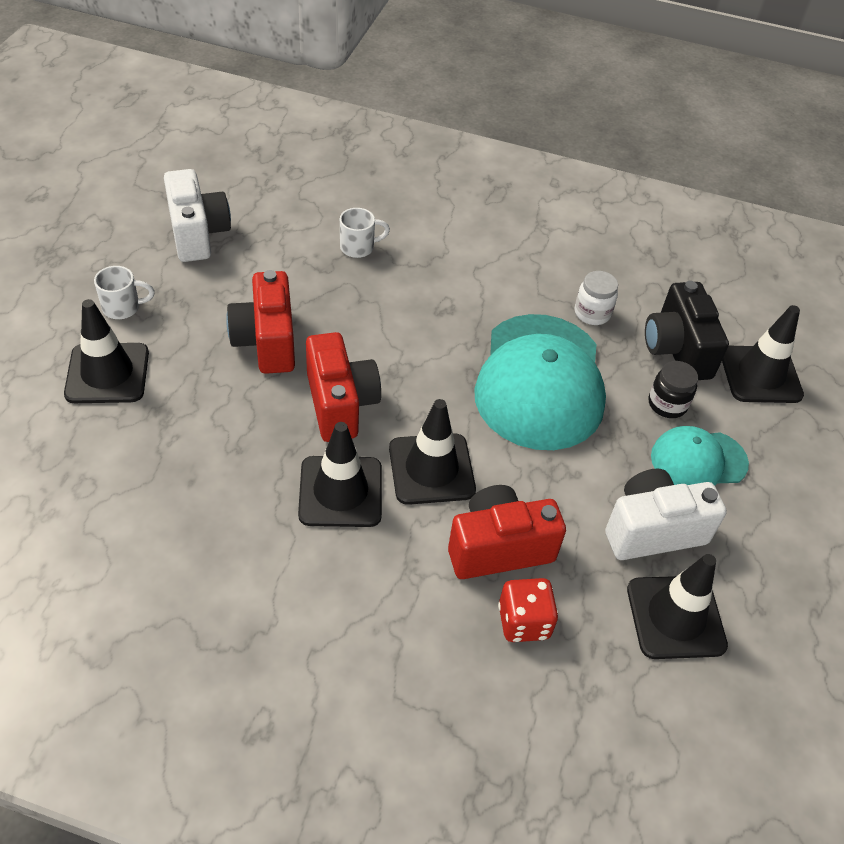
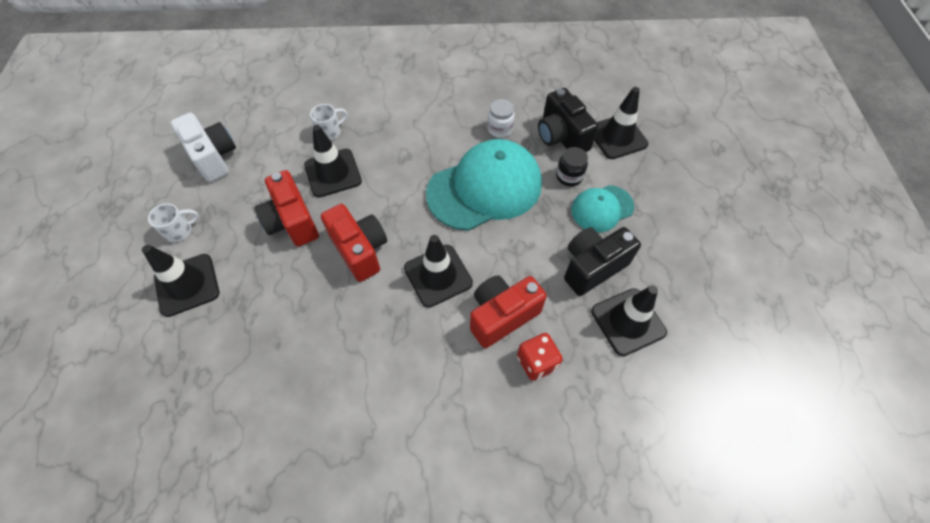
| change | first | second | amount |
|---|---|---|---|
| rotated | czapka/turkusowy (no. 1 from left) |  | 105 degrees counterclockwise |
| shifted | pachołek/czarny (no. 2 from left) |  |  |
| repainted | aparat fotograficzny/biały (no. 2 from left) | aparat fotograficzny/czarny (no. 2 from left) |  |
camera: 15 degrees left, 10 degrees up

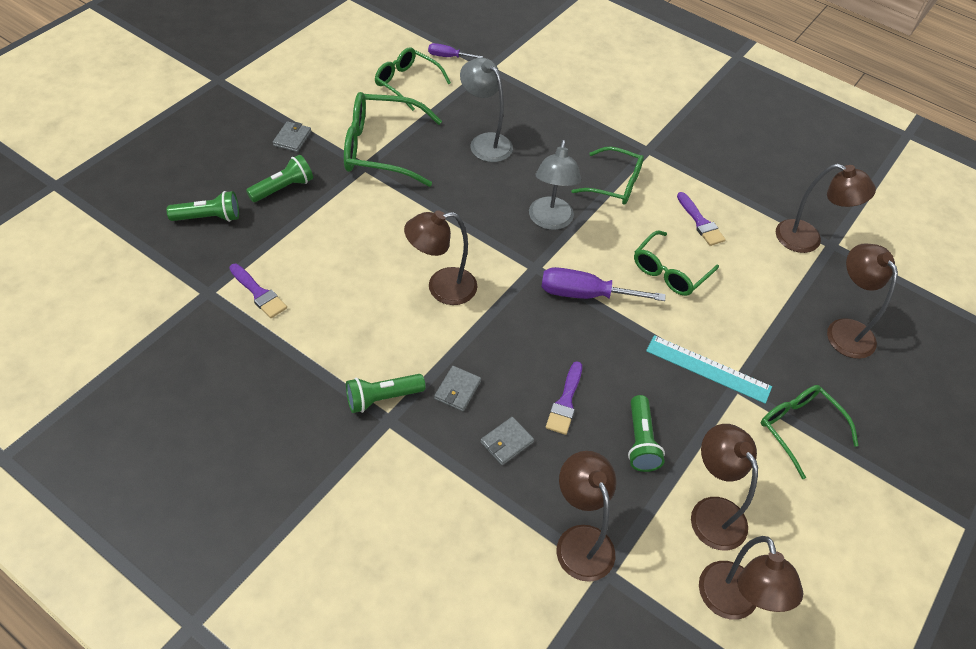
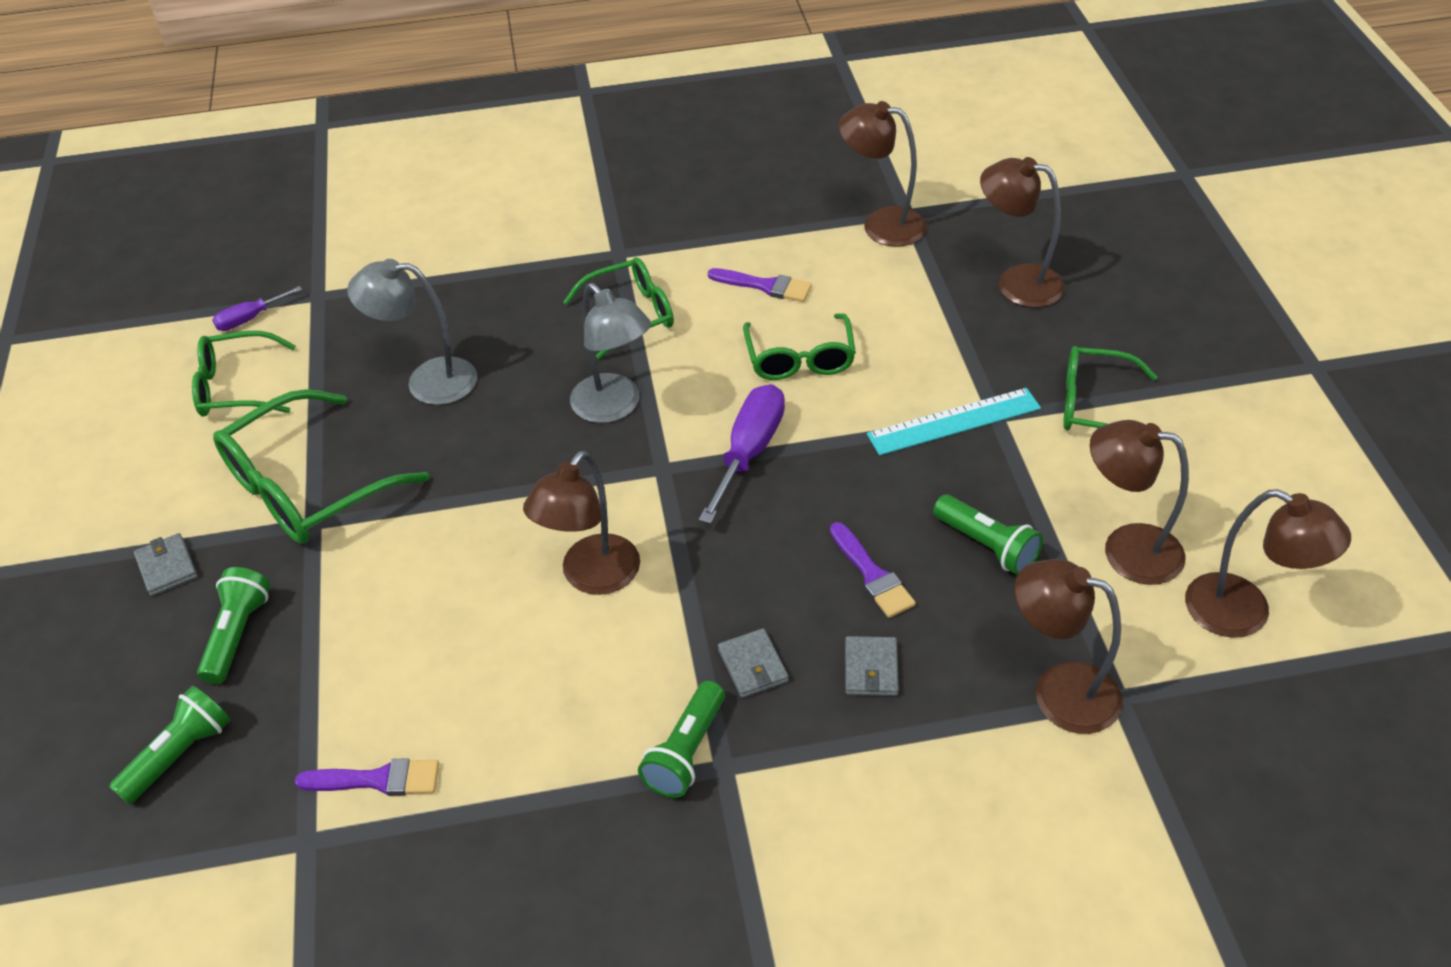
| change | first | second | amount |
|---|---|---|---|
| rotated | lampka/brązowy (no. 5 from left in the first image) | lampka/brązowy (no. 2 from left) | 135 degrees counterclockwise |
| rotated | śrubokręt/fioletowy (no. 2 from left) |  | 150 degrees clockwise |
camera: 40 degrees left, 5 degrees down

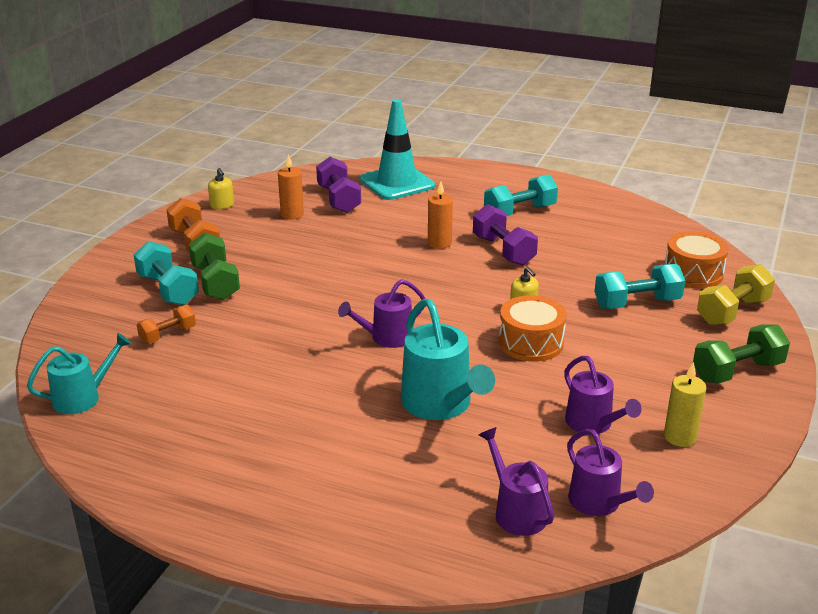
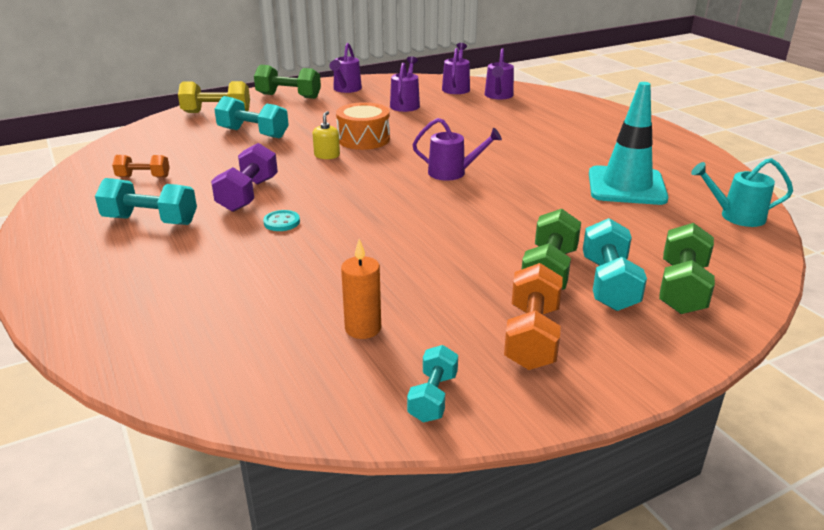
| change | first | second | amount |
|---|---|---|---|
| shifted | pachołek/turkusowy |  |  |
| gone | hantel/fioletowy (no. 1 from left) |  |  |
| swapped | dozownik mydła/żółty (no. 1 from left) | hantel/turkusowy (no. 3 from left) |  |
| swapped | świeca/pomarańczowy (no. 2 from left) | guzik/turkusowy |  |
| gone | bęben/pomarańczowy (no. 2 from left) |  |  |
| gone | konewka/turkusowy (no. 2 from left) |  |  |
| shifted | hantel/pomarańczowy (no. 1 from left) |  |  |
| gone | świeca/żółty |  |  |
| new |  | konewka/fioletowy (no. 1 from left) |  |
| new |  | hantel/zielony (no. 3 from left) |  |
camera: 140 degrees left, 0 degrees up

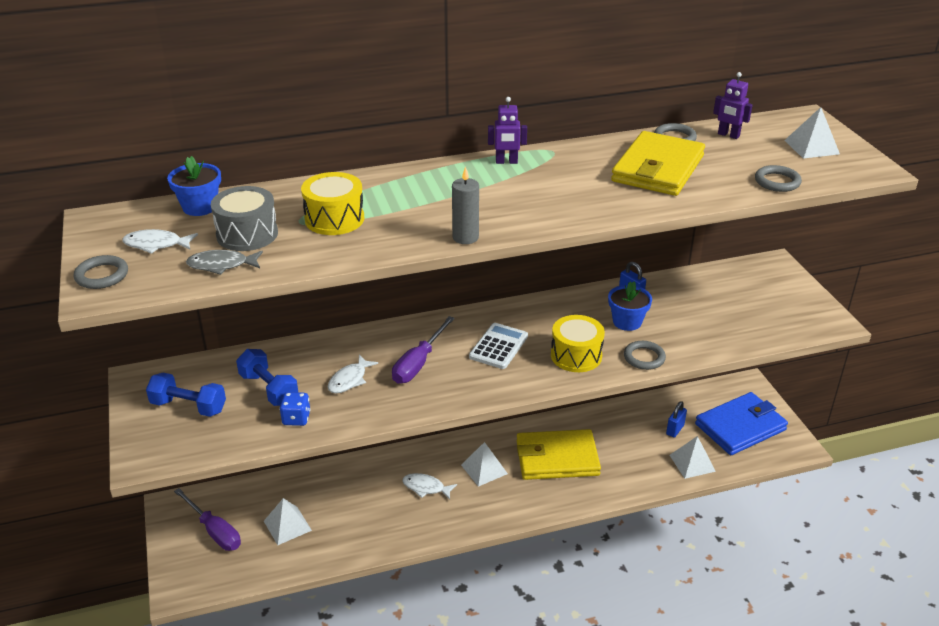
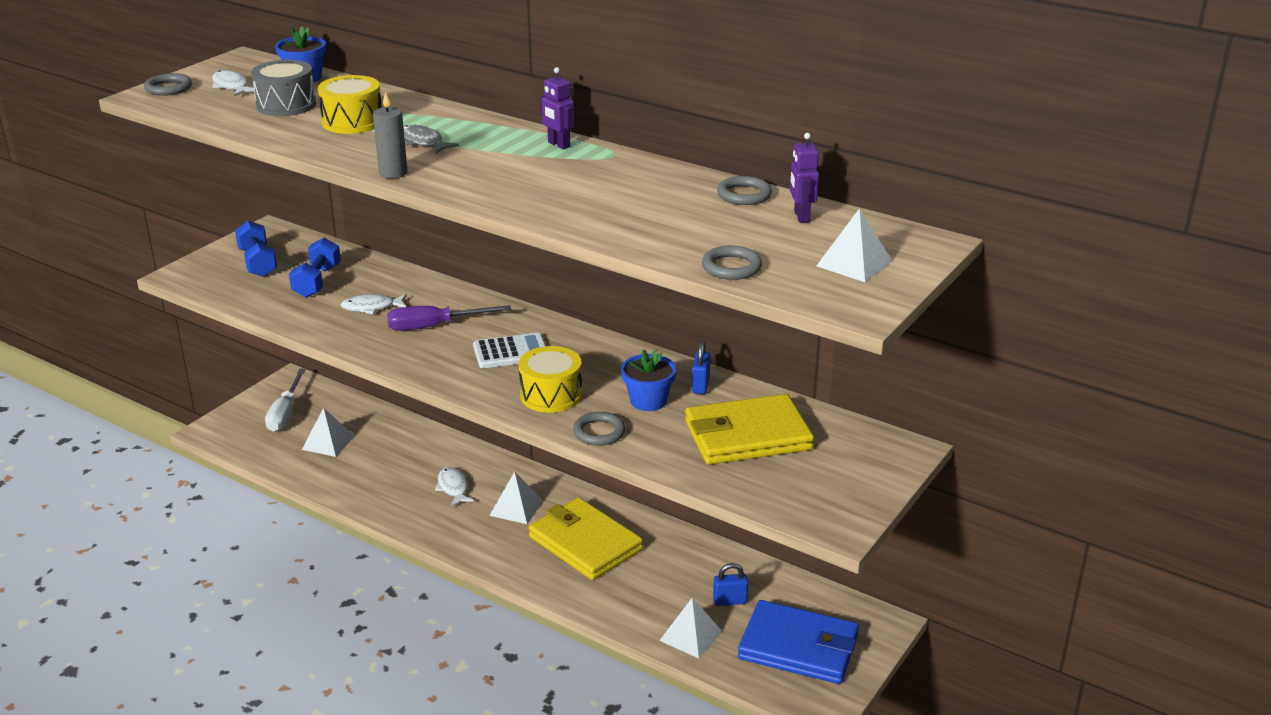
| change | first | second | amount |
|---|---|---|---|
| shifted | portfel/żółty (no. 2 from left) |  |  |
| shifted | ryba/szary |  |  |
| gone | kostka do gry/niebieski |  |  |
| repainted | śrubokręt/fioletowy (no. 1 from left) | śrubokręt/biały |  |
camera: 50 degrees right, 5 degrees down

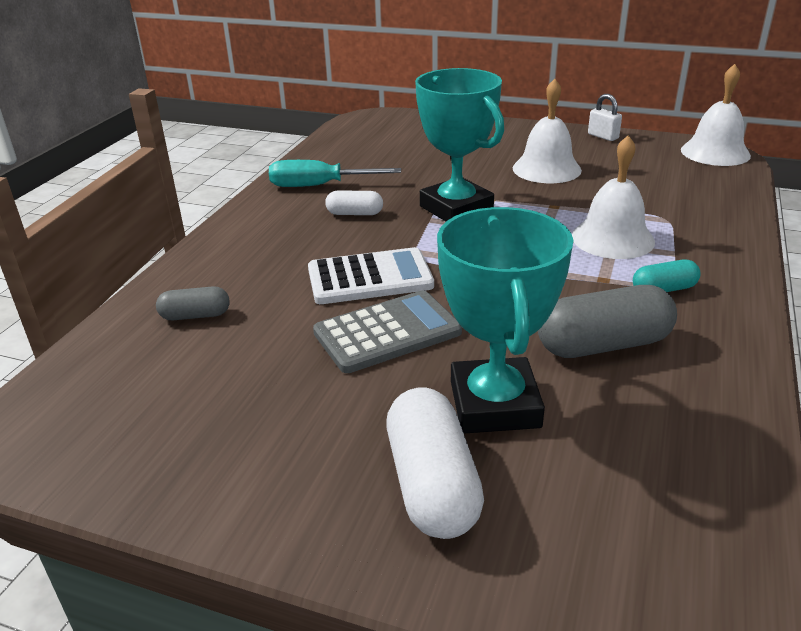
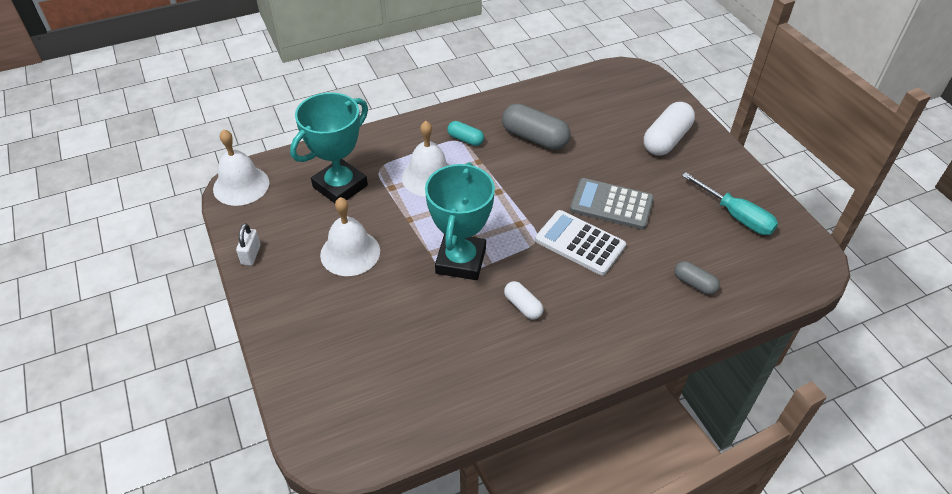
| change | first | second | amount |
|---|---|---|---|
| shifted | śrubokręt/turkusowy |  |  |
| shifted | puchar/turkusowy (no. 2 from left in the first image) | puchar/turkusowy (no. 1 from left) |  |
camera: 135 degrees left, 15 degrees up

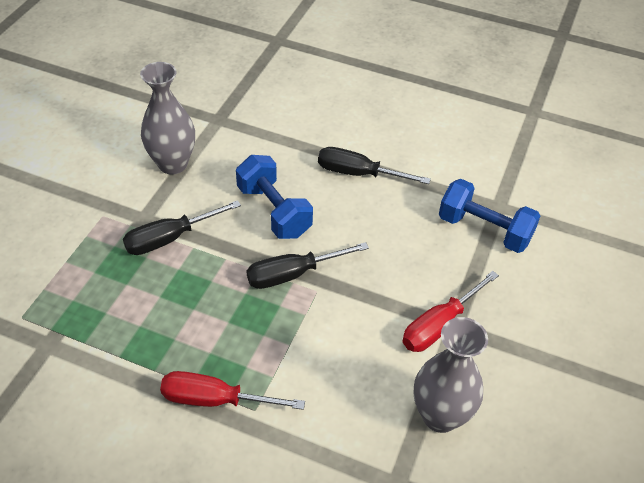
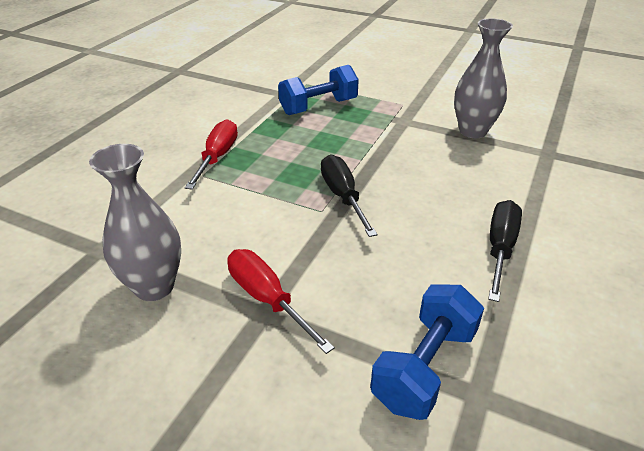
| change | first | second | amount |
|---|---|---|---|
| shifted | hantel/niebieski (no. 1 from left) |  |  |
| gone | śrubokręt/czarny (no. 1 from left) |  |  |
camera: 95 degrees right, 10 degrees down

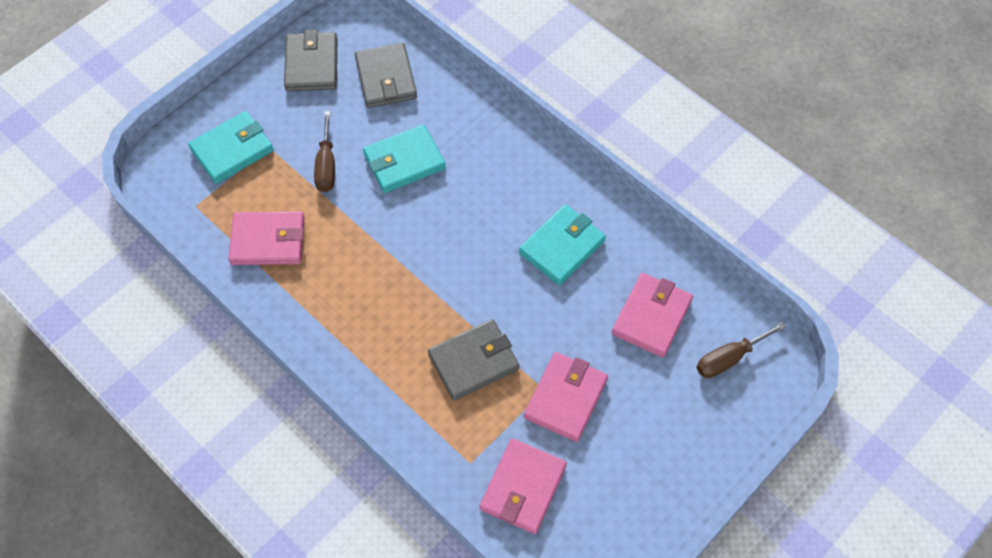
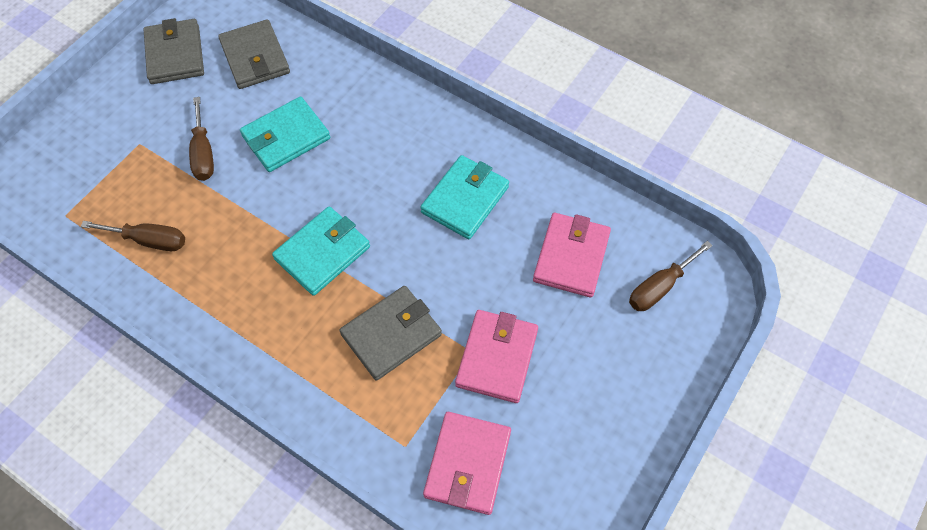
| change | first | second | amount |
|---|---|---|---|
| shifted | portfel/turkusowy (no. 1 from left in the first image) | portfel/turkusowy (no. 2 from left) |  |
| swapped | portfel/różowy (no. 1 from left) | śrubokręt/brązowy (no. 1 from left) |  |
camera: 10 degrees left, 0 degrees up

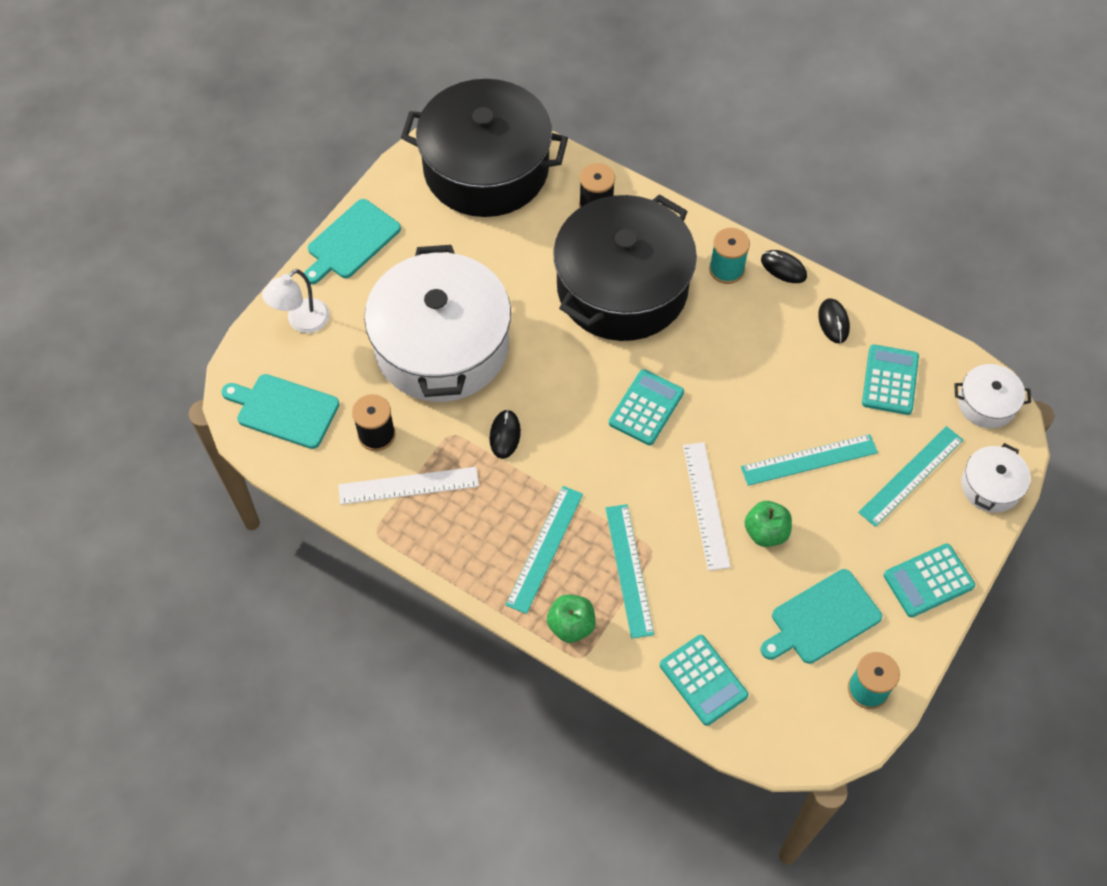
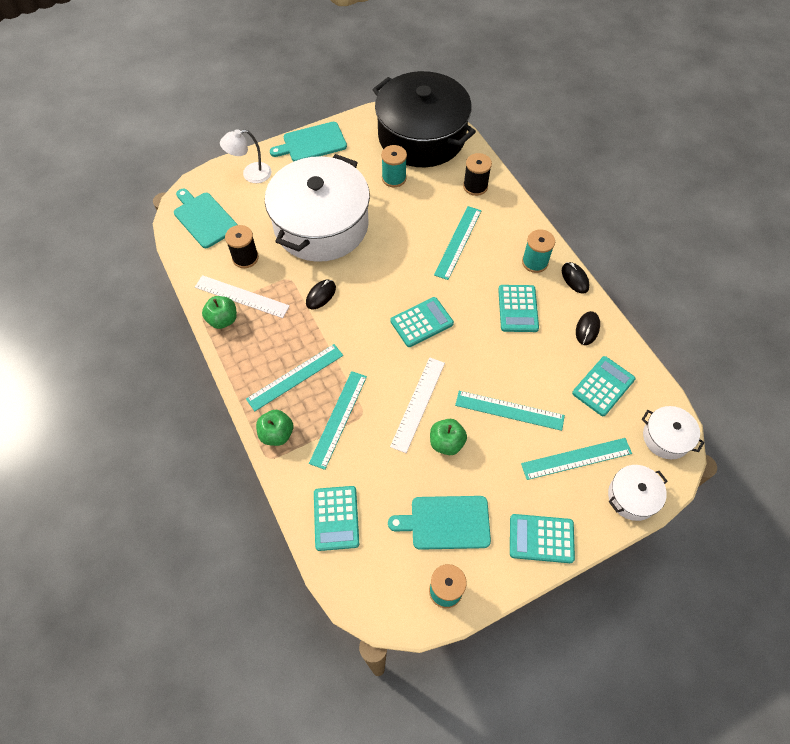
| change | first | second | amount |
|---|---|---|---|
| swapped | garnek/czarny (no. 2 from left) | linijka/turkusowy (no. 3 from left) |  |
| new |  | szpulka/turkusowy (no. 1 from left) |  |
| new |  | kalkulator/turkusowy (no. 3 from left) |  |
| new |  | jabłko/zielony (no. 1 from left) |  |
camera: 30 degrees right, 0 degrees up

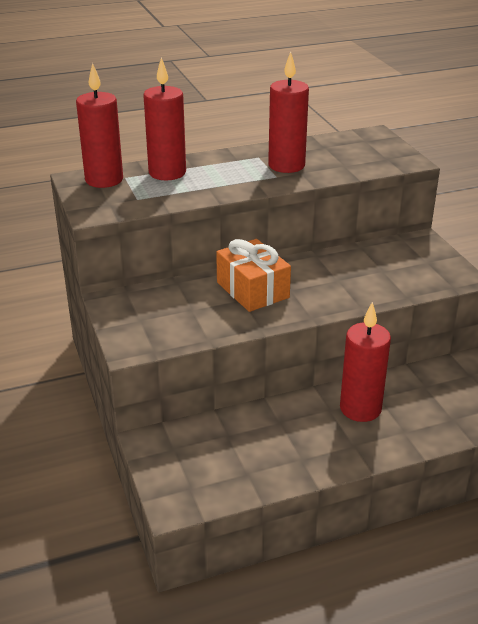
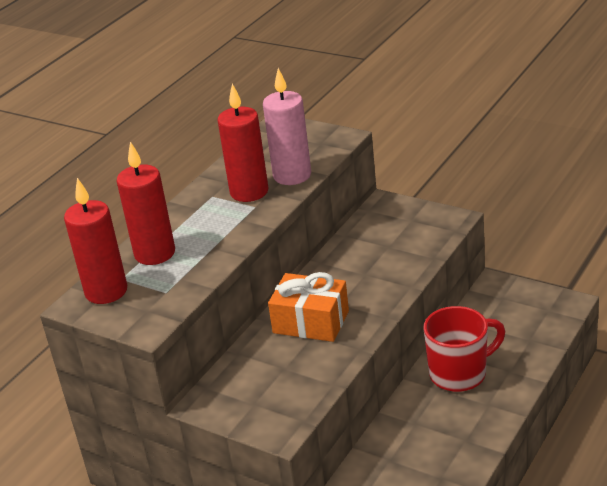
| change | first | second | amount |
|---|---|---|---|
| swapped | świeca/czerwony (no. 4 from left) | kubek/czerwony |  |
| new |  | świeca/różowy |  |
camera: 35 degrees left, 0 degrees up

